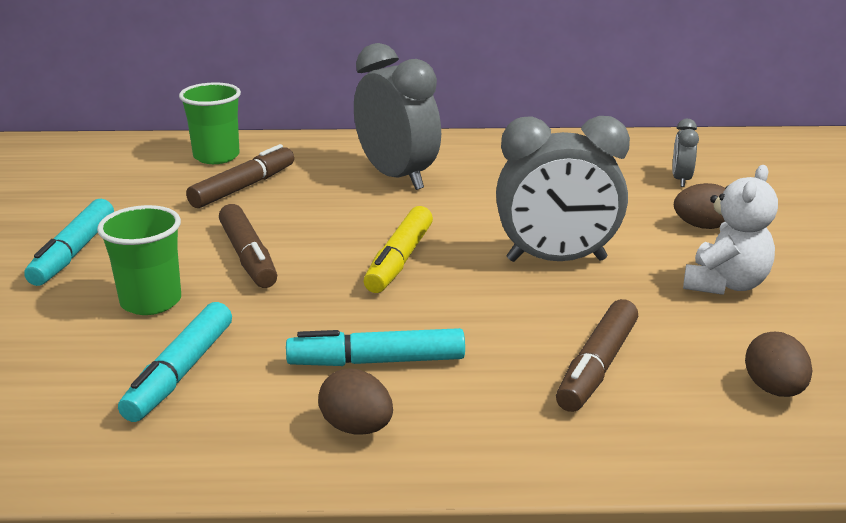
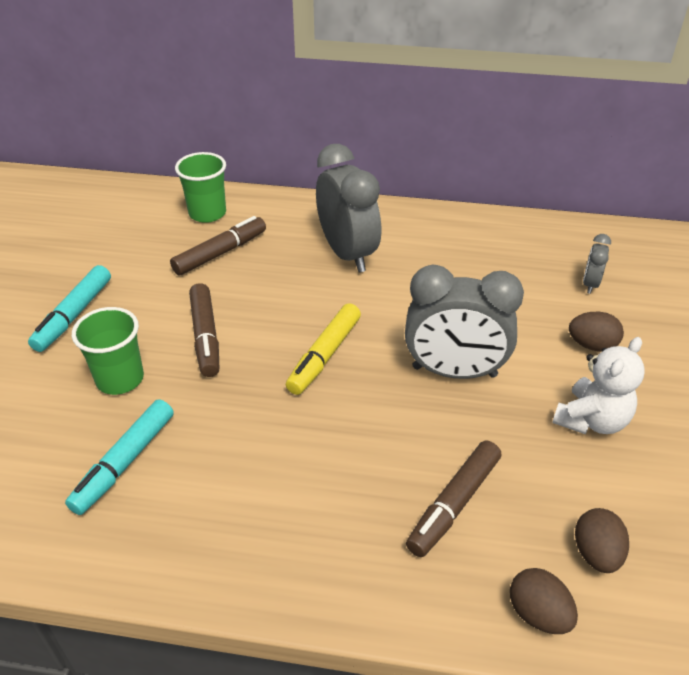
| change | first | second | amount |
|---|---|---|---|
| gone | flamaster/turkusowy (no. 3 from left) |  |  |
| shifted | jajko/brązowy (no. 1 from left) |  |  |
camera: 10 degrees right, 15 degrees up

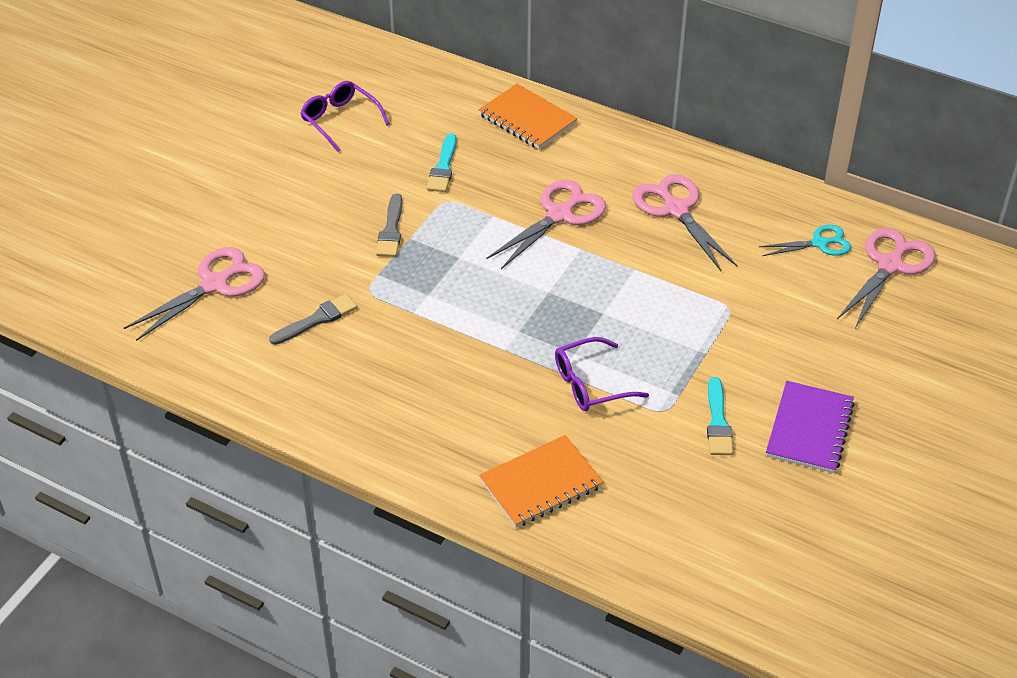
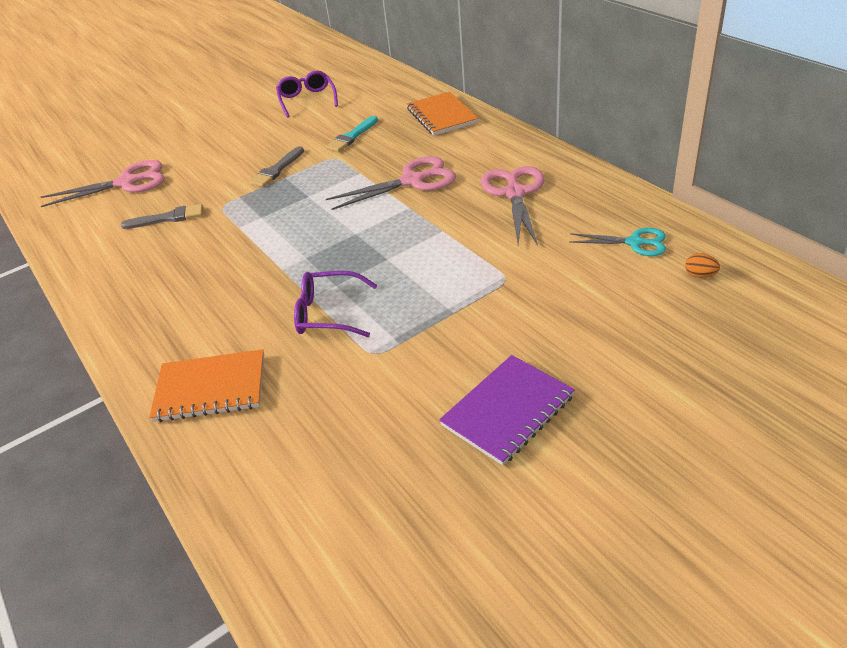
| change | first | second | amount |
|---|---|---|---|
| swapped | nożyczki/różowy (no. 4 from left) | jajko/pomarańczowy |  |
| gone | pędzel/turkusowy (no. 2 from left) |  |  |
camera: 30 degrees right, 5 degrees down

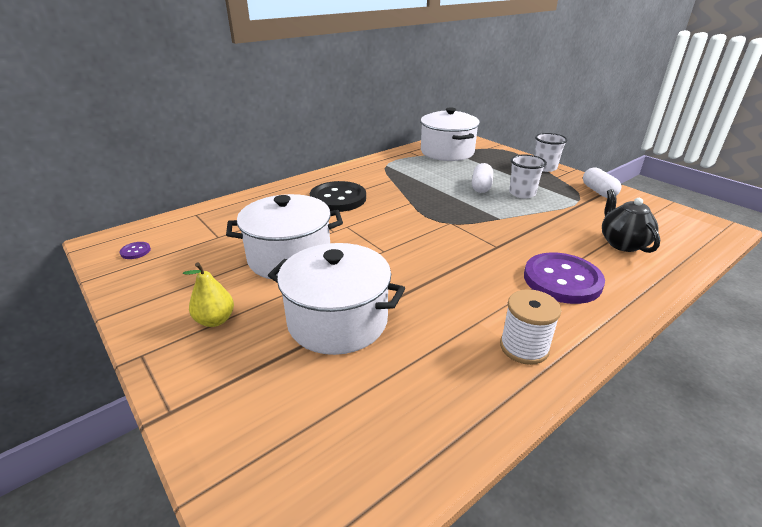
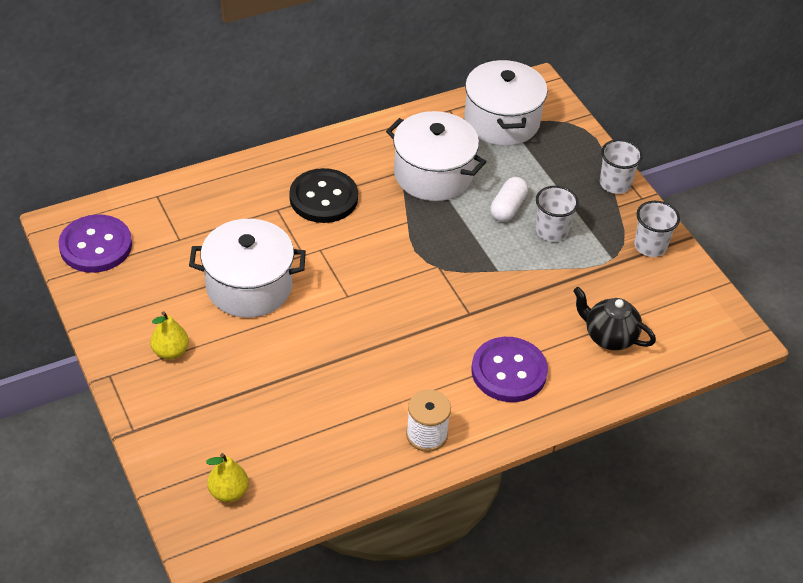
| change | first | second | amount |
|---|---|---|---|
| swapped | kapsułka/biały (no. 2 from left) | szklanka/biały (no. 3 from left) |  |
| rotated | imbryk/czarny |  | 60 degrees counterclockwise |
| scaled | guzik/fioletowy (no. 1 from left) |  | x2.47 |
| shifted | garnek/biały (no. 2 from left) |  |  |
| new |  | gruszka/żółty (no. 2 from left) |  |
camera: 10 degrees right, 15 degrees up

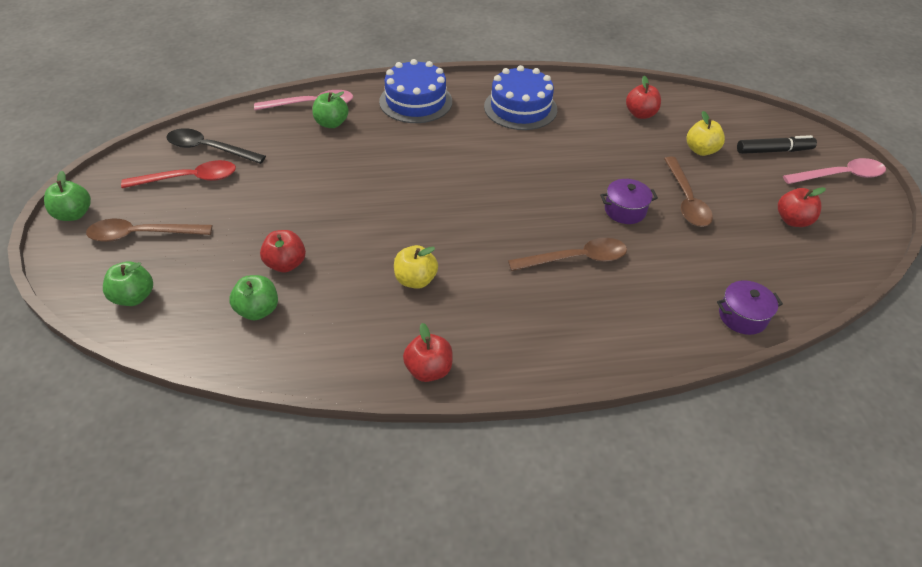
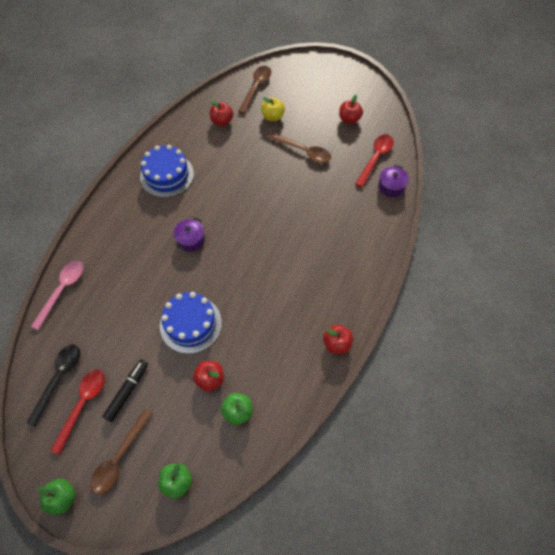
| change | first | second | amount |
|---|---|---|---|
| shifted | tort/niebieski (no. 1 from left in the first image) | tort/niebieski (no. 2 from left) |  |
| gone | jabłko/zielony (no. 4 from left) |  |  |
| rotated | łyżka/czarny |  | 150 degrees clockwise |
| shifted | flamaster/czarny |  |  |
| gone | łyżka/różowy (no. 2 from left) |  |  |
| shifted | garnek/fioletowy (no. 1 from left) |  |  |
| shifted | łyżka/brązowy (no. 2 from left) |  |  |
| gone | jabłko/żółty (no. 1 from left) |  |  |
| new |  | łyżka/czerwony (no. 2 from left) |  |
camera: 55 degrees left, 15 degrees up

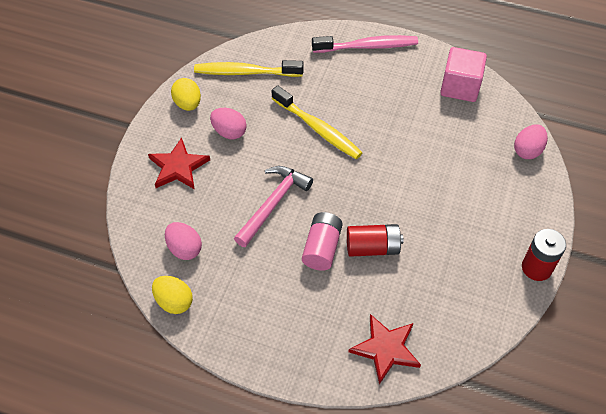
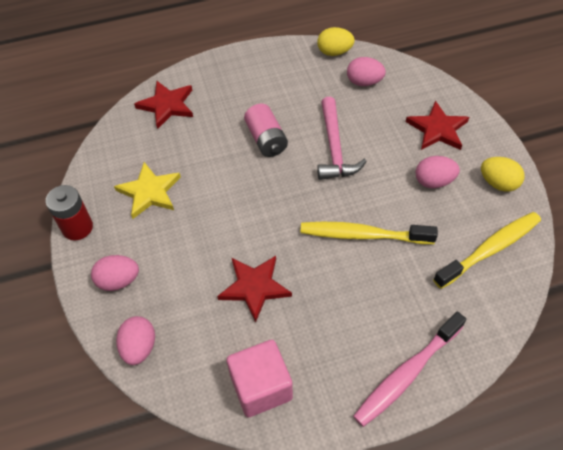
| change | first | second | amount |
|---|---|---|---|
| gone | bateria/czerwony (no. 1 from left) |  |  |
| new |  | gwiazda/żółty |  |
| new |  | jajko/różowy (no. 1 from left) |  |
| new |  | gwiazda/czerwony (no. 2 from left) |  |
camera: 145 degrees right, 0 degrees up

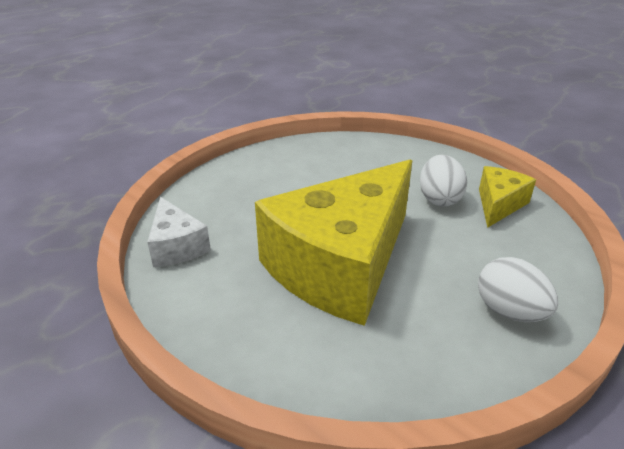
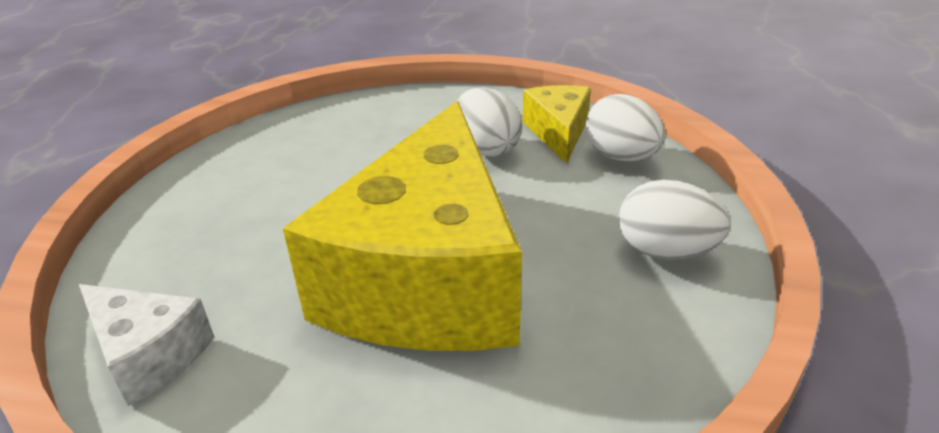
| change | first | second | amount |
|---|---|---|---|
| new |  | jajko/biały (no. 2 from left) |  |
camera: 30 degrees left, 0 degrees up

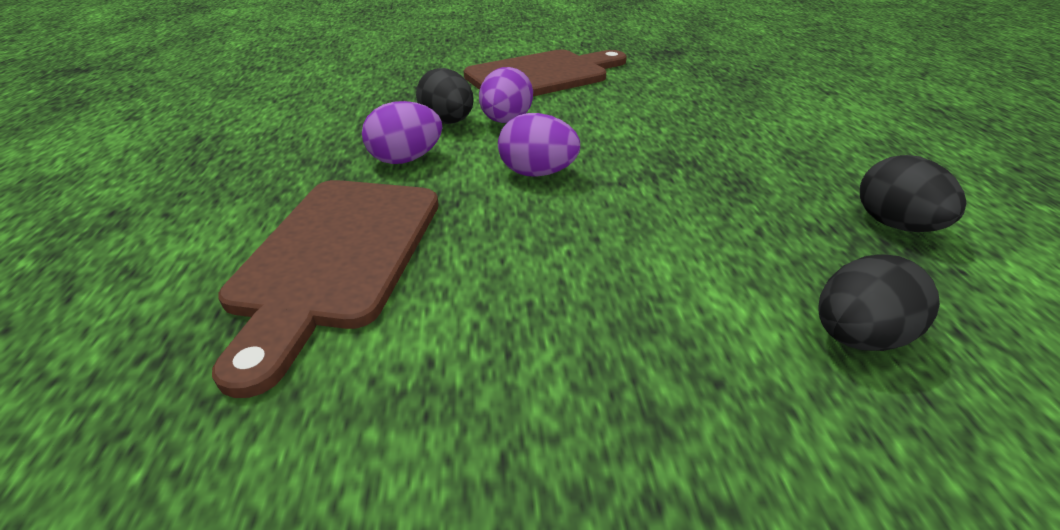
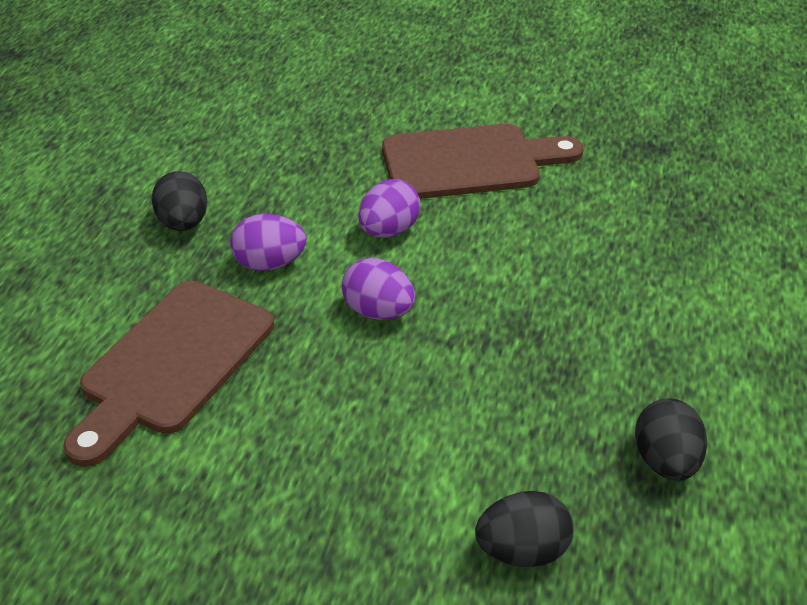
| change | first | second | amount |
|---|---|---|---|
| shifted | jajko/czarny (no. 1 from left) |  |  |
camera: 20 degrees right, 5 degrees up

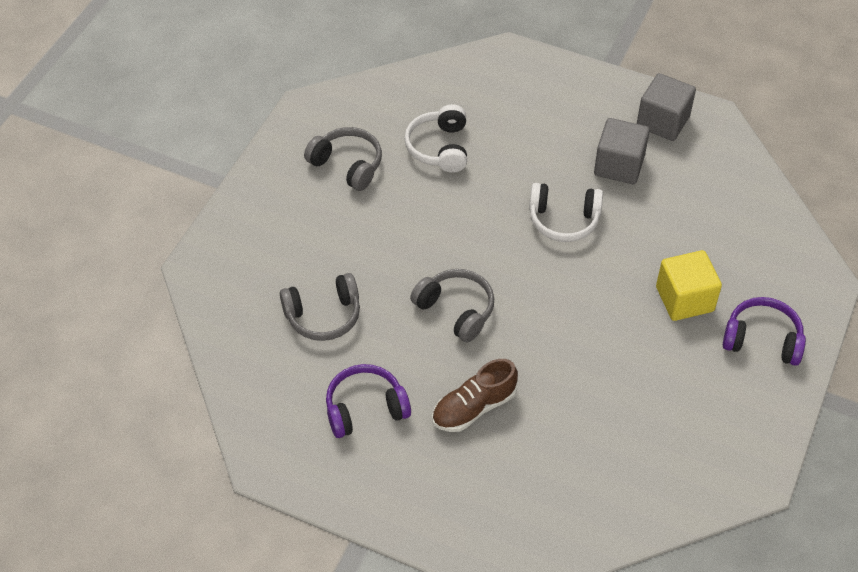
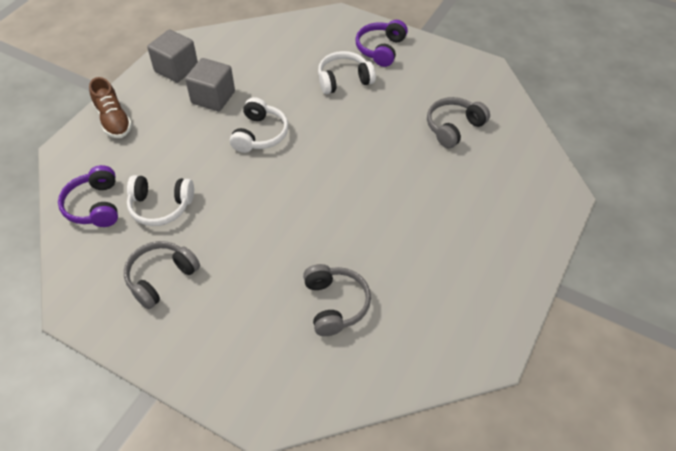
| change | first | second | amount |
|---|---|---|---|
| swapped | sześcian/żółty | słuchawki/biały (no. 3 from left) |  |
| shifted | słuchawki/szary (no. 3 from left) |  |  |
| shifted | but/brązowy |  |  |
| shifted | słuchawki/fioletowy (no. 1 from left) |  |  |
camera: 85 degrees left, 0 degrees up

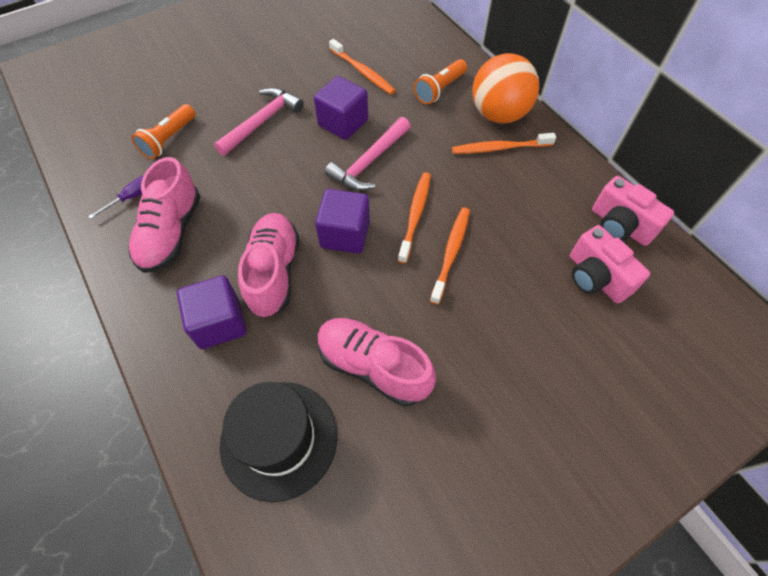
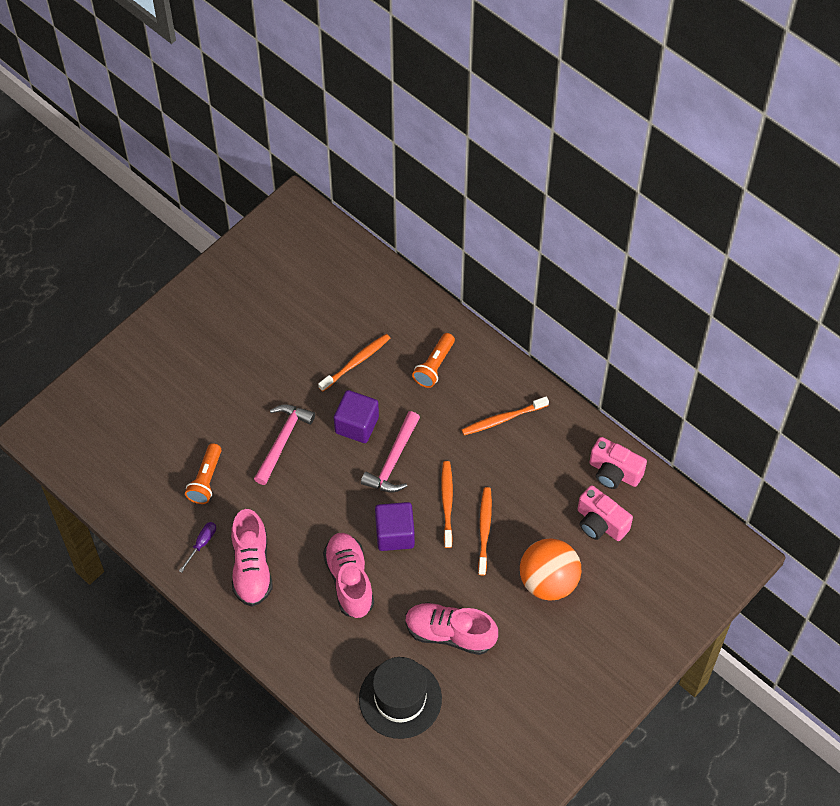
| change | first | second | amount |
|---|---|---|---|
| rotated | szczoteczka do zębów/pomarańczowy (no. 1 from left) |  | 75 degrees counterclockwise |
| shifted | piłka/pomarańczowy |  |  |
| gone | sześcian/fioletowy (no. 1 from left) |  |  |
camera: 15 degrees left, 0 degrees up

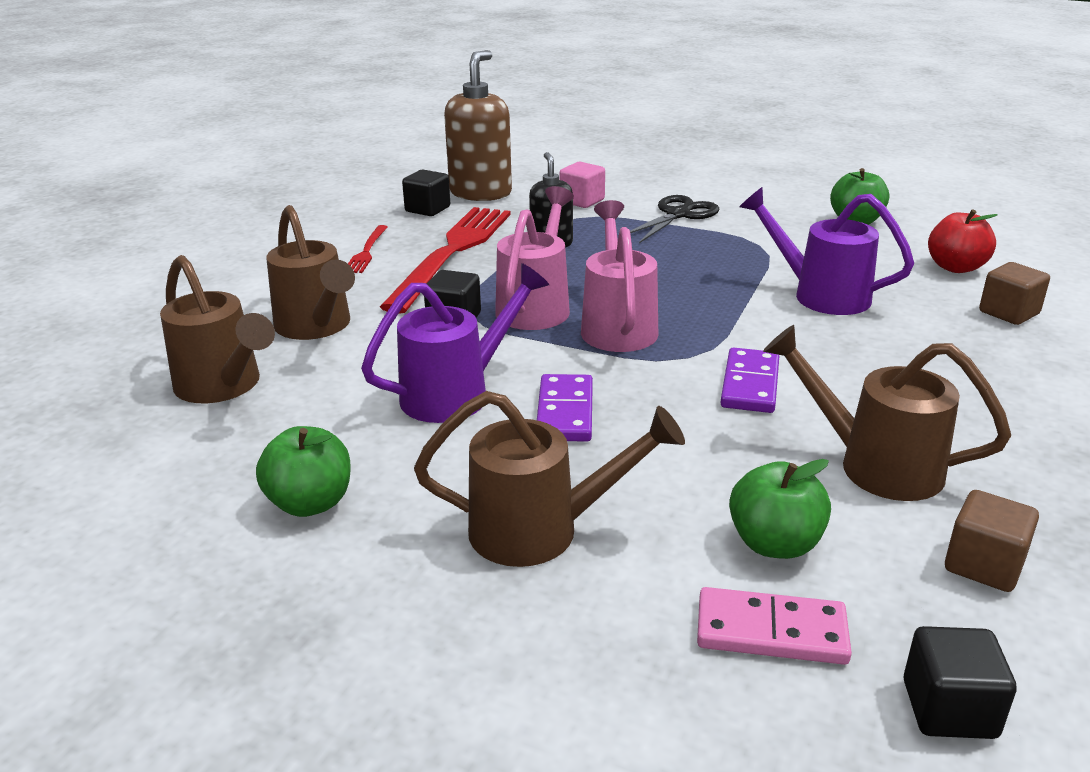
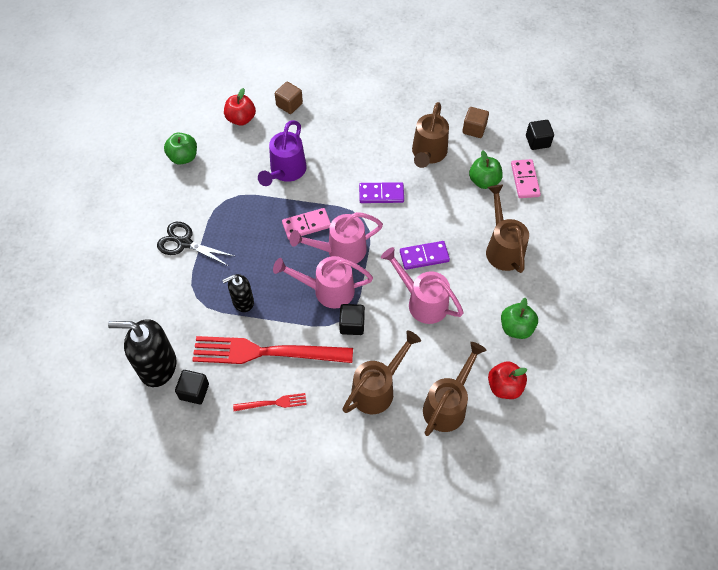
| change | first | second | amount |
|---|---|---|---|
| repainted | dozownik mydła/brązowy | dozownik mydła/czarny (no. 1 from left) |  |
| gone | sześcian/różowy |  |  |
| repainted | konewka/fioletowy (no. 1 from left) | konewka/różowy (no. 3 from left) |  |
| new |  | kostka domina/różowy (no. 1 from left) |  |
| new |  | jabłko/czerwony (no. 2 from left) |  |
camera: 105 degrees left, 30 degrees up

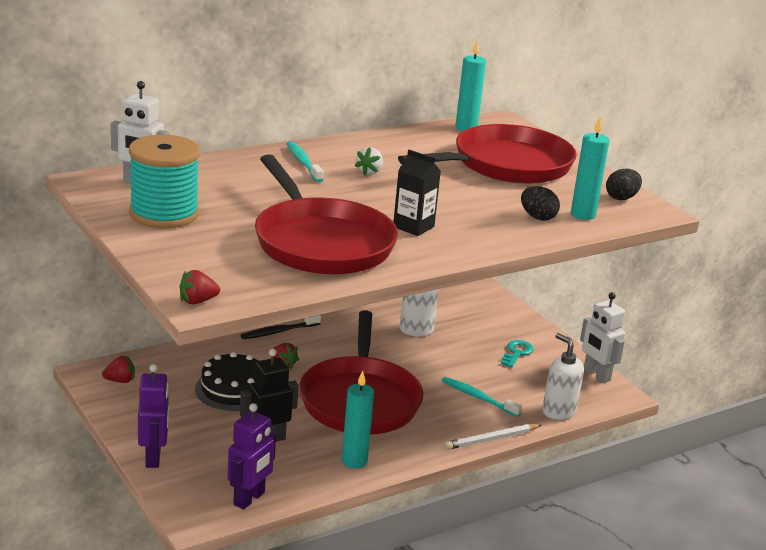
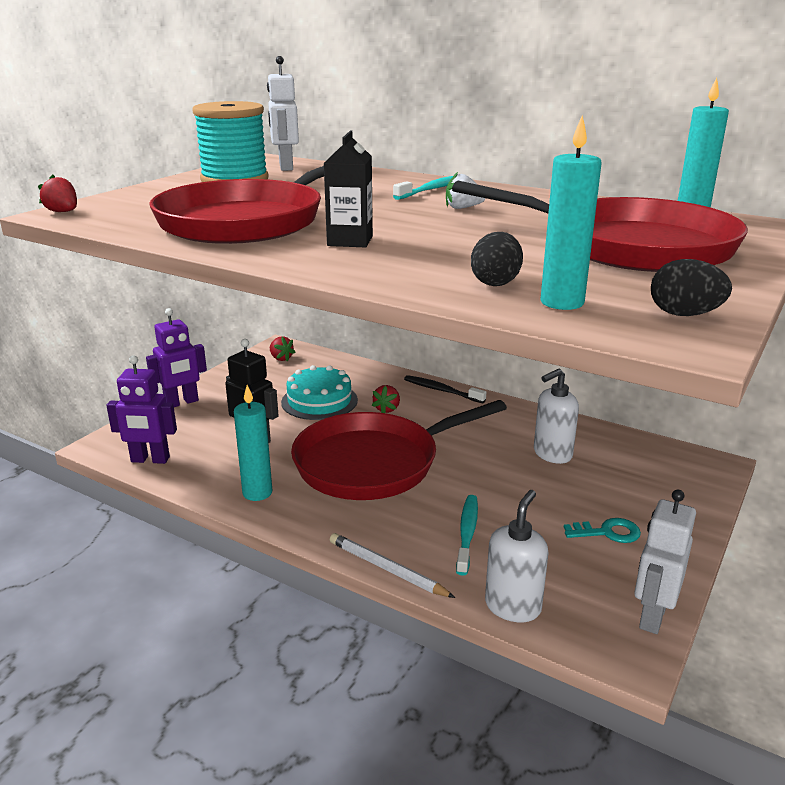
| change | first | second | amount |
|---|---|---|---|
| repainted | tort/czarny | tort/turkusowy |  |
camera: 65 degrees right, 0 degrees up

